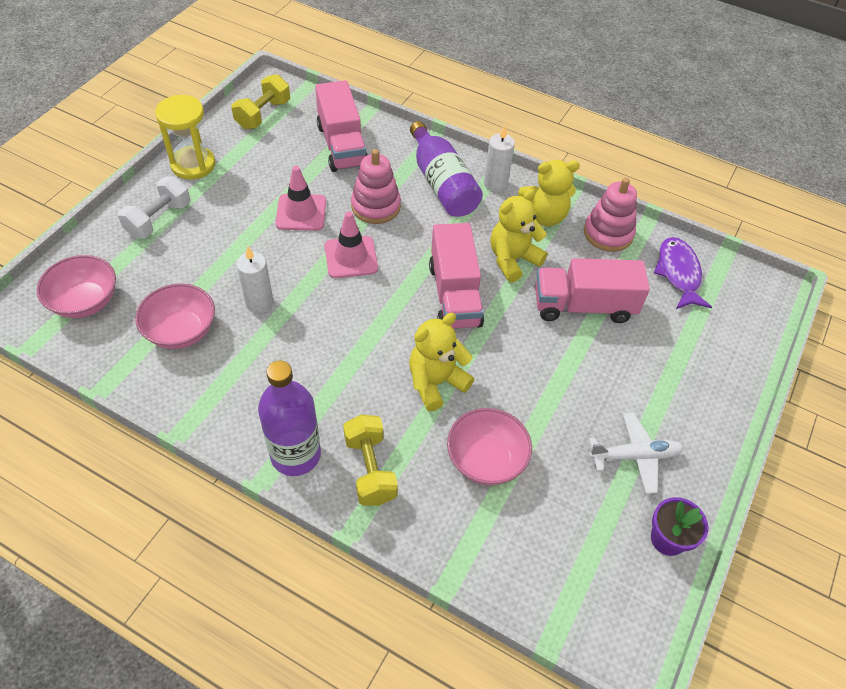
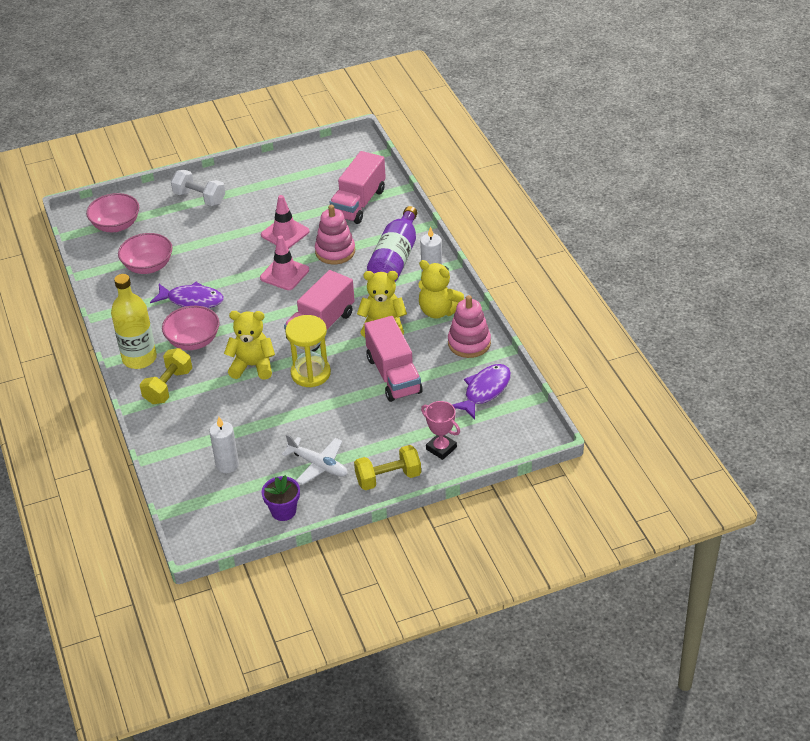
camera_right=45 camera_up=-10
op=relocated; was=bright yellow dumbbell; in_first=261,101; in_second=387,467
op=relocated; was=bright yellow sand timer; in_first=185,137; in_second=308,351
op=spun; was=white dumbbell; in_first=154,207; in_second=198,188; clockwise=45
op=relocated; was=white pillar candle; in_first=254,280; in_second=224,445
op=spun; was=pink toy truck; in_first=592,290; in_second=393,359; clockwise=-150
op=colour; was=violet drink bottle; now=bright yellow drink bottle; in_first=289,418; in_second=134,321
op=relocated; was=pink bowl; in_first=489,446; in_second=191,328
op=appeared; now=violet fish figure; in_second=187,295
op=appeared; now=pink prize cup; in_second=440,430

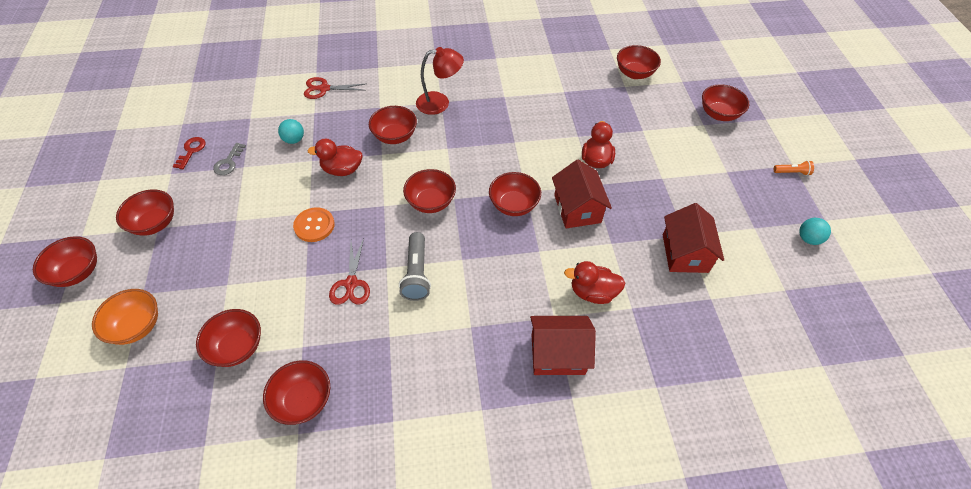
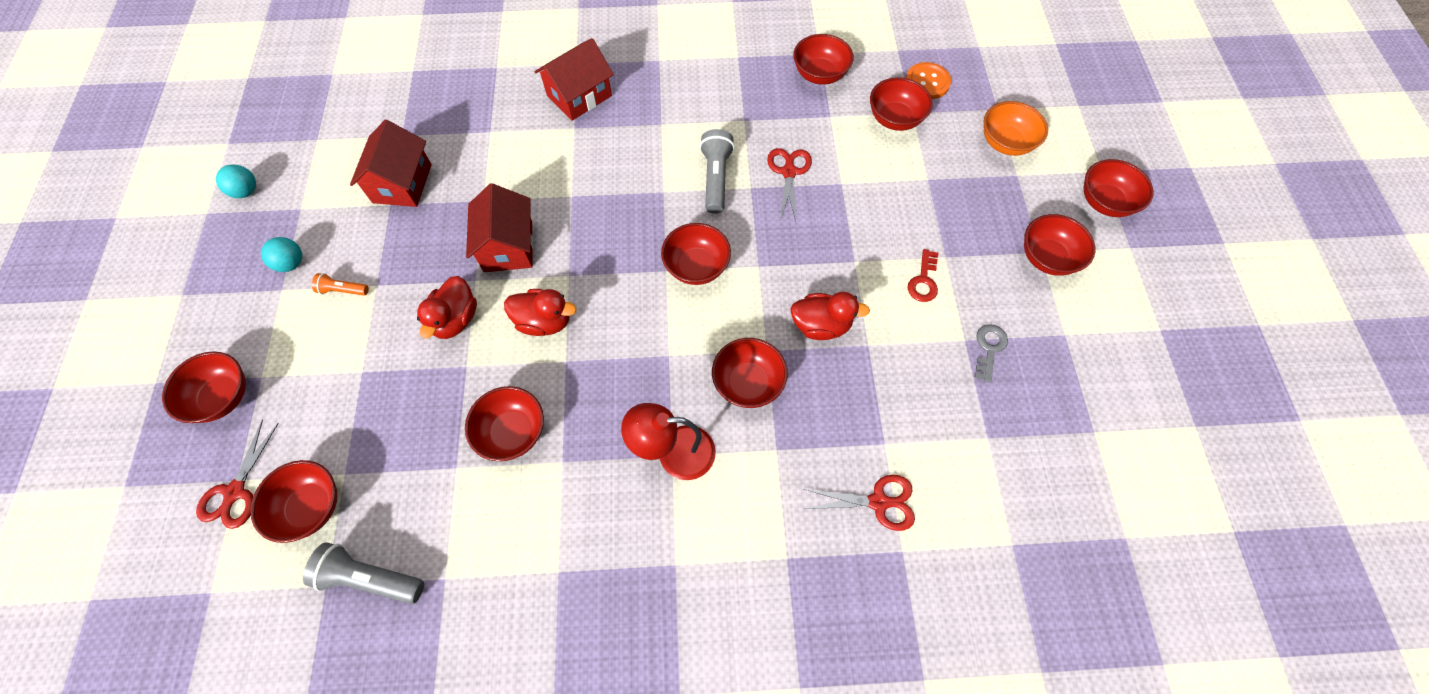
camera_right=-175 camera_up=10
op=relocated; was=turquoise ball; in_first=291,131; in_second=281,254
op=relocated; was=scarlet door key; in_first=189,153; in_second=923,275
op=relocated; was=orange pocket torch; in_first=794,168; in_second=340,284
op=relocated; was=scarlet bowl; in_first=515,194; in_second=504,423
op=relocated; was=orange sewing button; in_first=314,224; in_second=928,80
op=relocated; was=scarlet toy duck; in_first=594,282; in_second=540,312
op=spun; was=scarlet cottage; in_first=563,345; in_second=574,79; clockwise=-45
op=appeared; now=scarlet shears; in_second=237,474
op=appeared; now=grey pocket torch; in_second=363,573

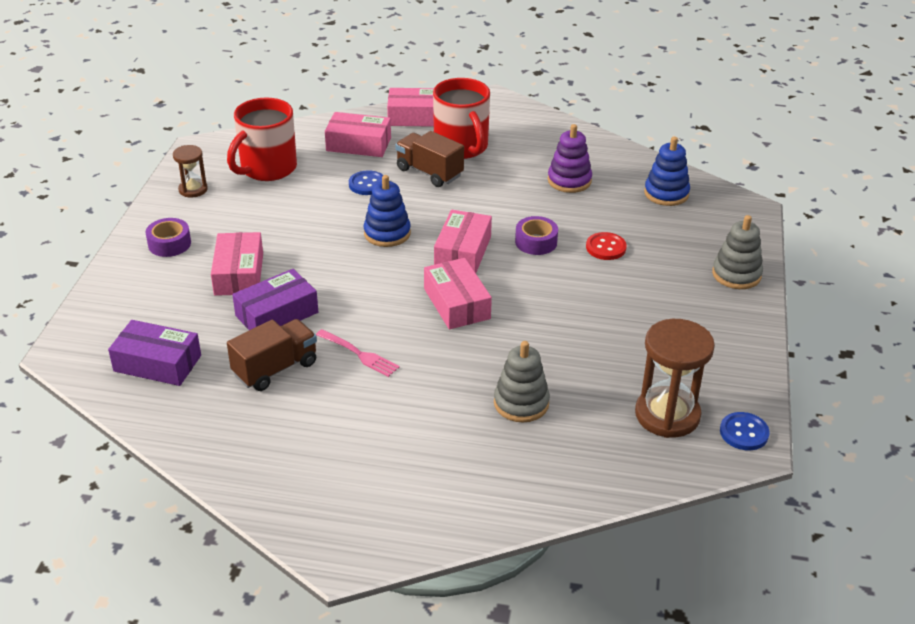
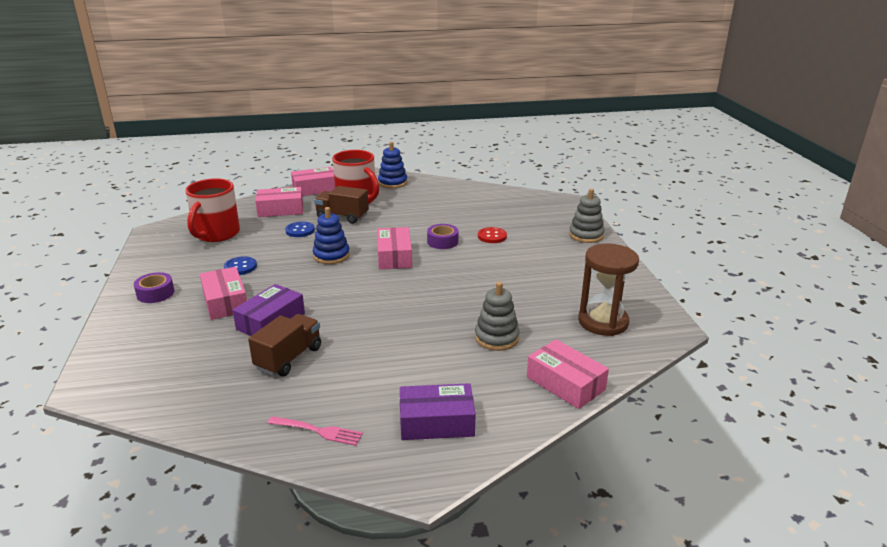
camera_right=-20 camera_up=-10
op=missing; was=violet stacking toy; in_first=570,158
op=relocated; was=blue stacking toy; in_first=667,171; in_second=392,165
op=missing; was=russet sand timer; in_first=190,171
op=relocated; was=pink package; in_first=458,293; in_second=568,374
op=relocated; was=violet package; in_first=154,353; in_second=438,411
op=relocated; was=pink dinner fork; in_first=358,353; in_second=315,431
op=relocated; was=blue sewing button; in_first=745,431; in_second=240,265

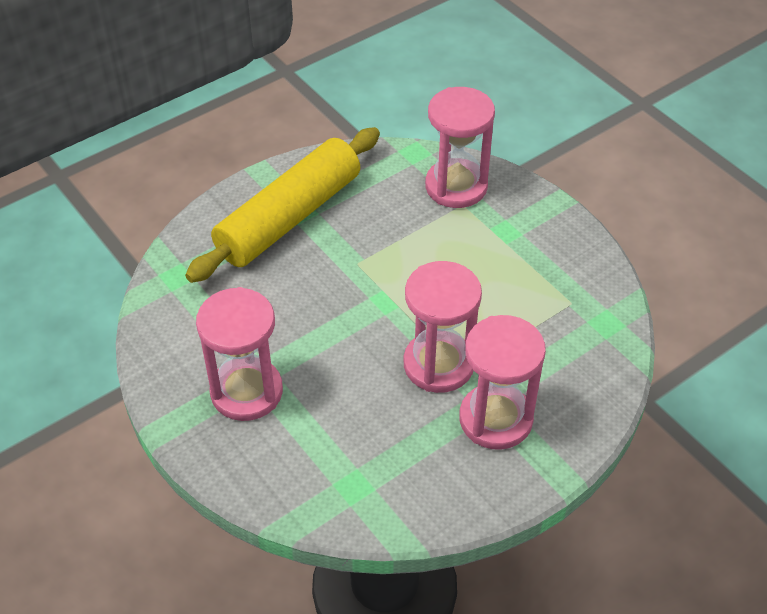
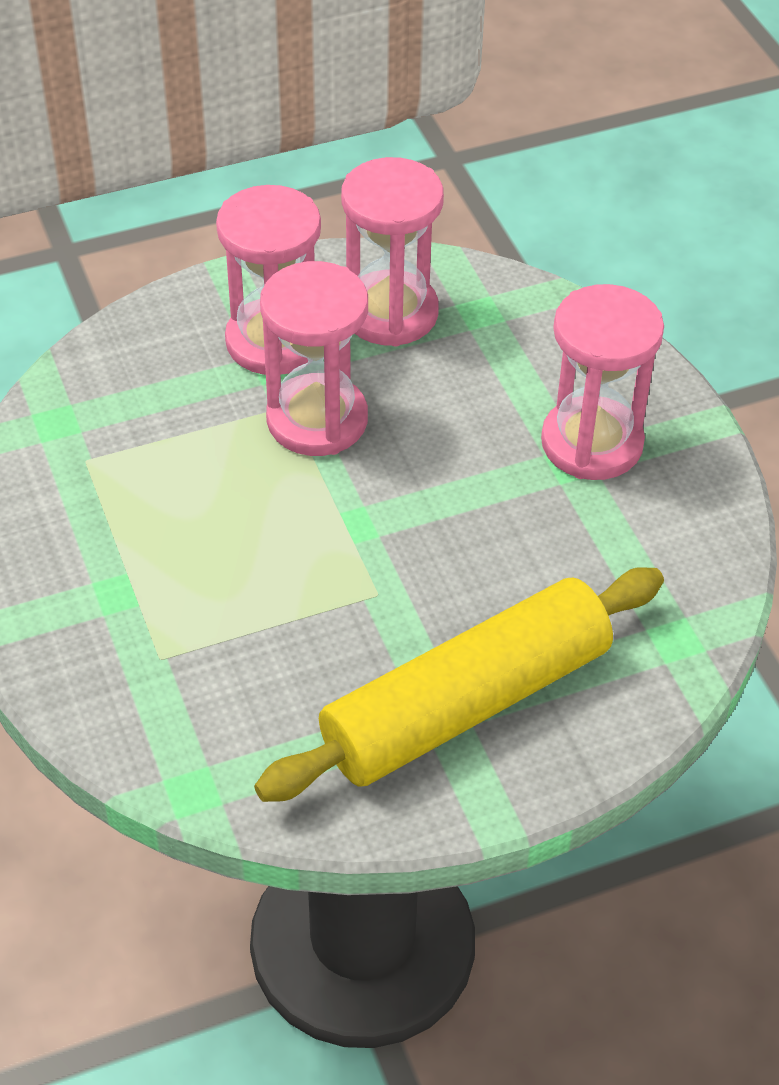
camera_right=-165 camera_up=0
op=relocated; was=pink sand timer; in_first=460,147; in_second=392,251

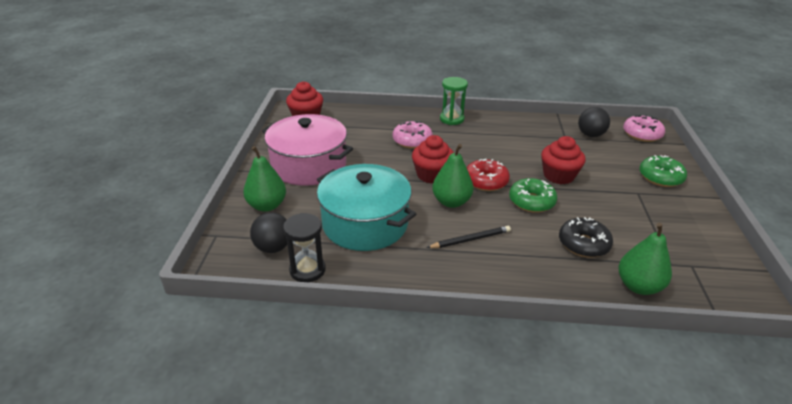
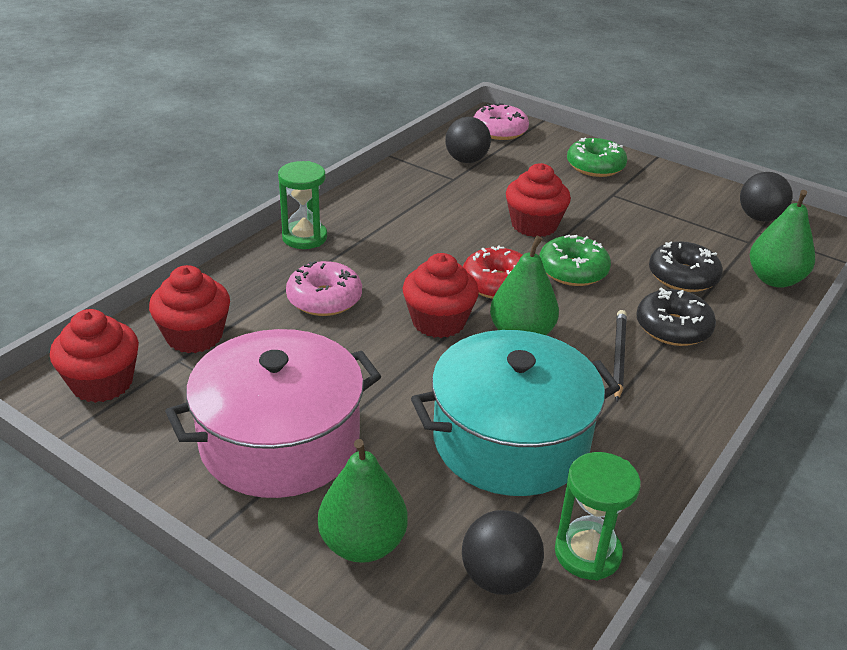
camera_right=-60 camera_up=0
op=colour; was=black sand timer; now=leaf-green sand timer; in_first=304,247; in_second=598,516
op=appeared; now=black ball; in_second=766,197
op=appeared; now=scarlet fairy cake; in_second=189,309
op=appeared; now=black donut; in_second=676,316

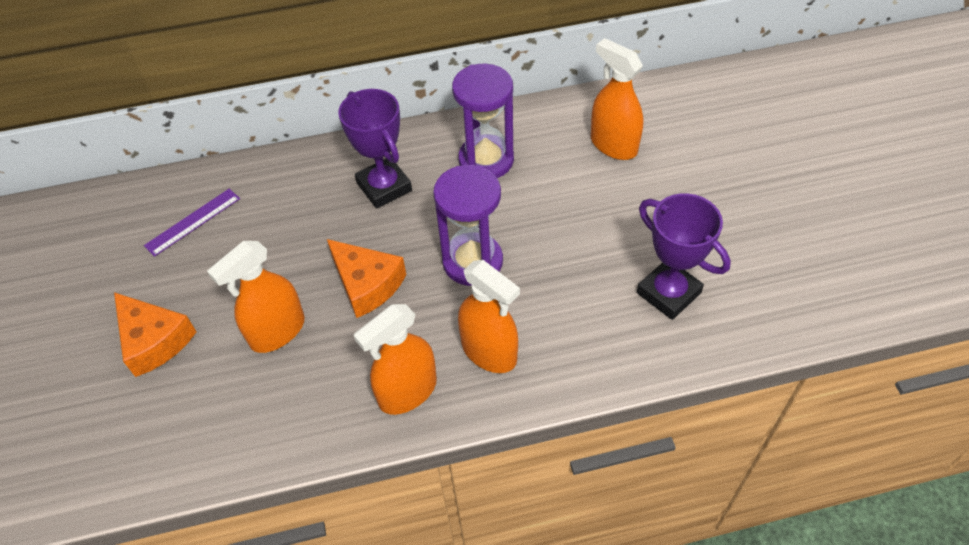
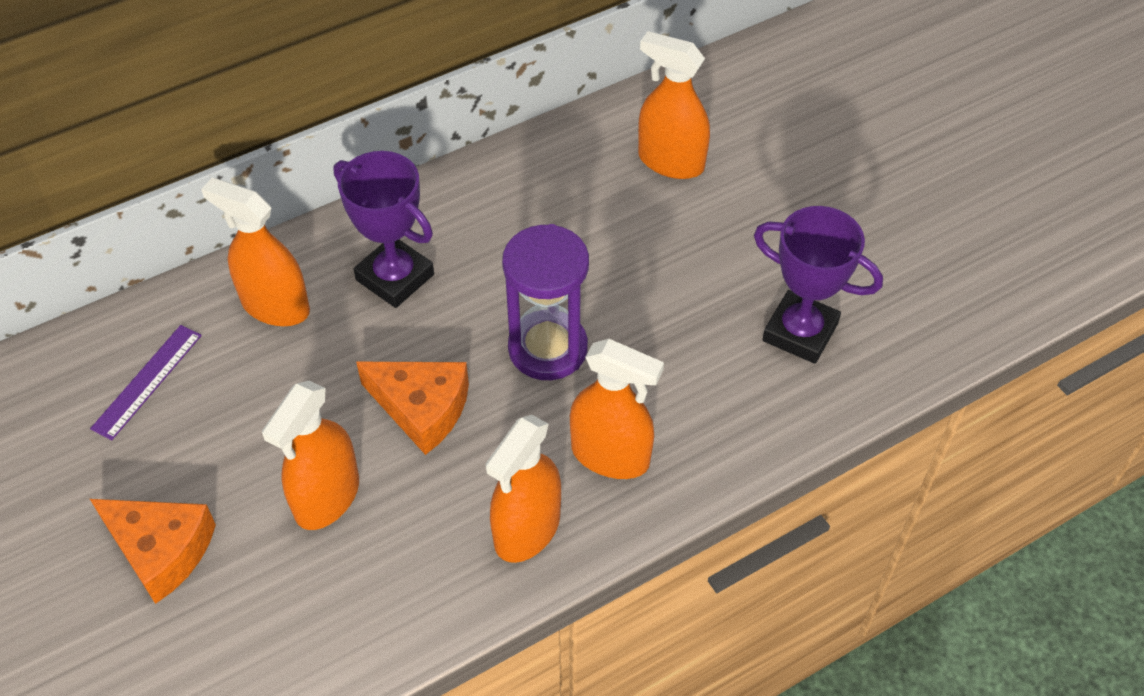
camera_right=-20 camera_up=0
op=missing; was=violet sand timer; in_first=483,121
op=appeared; now=orange sprayer; in_second=255,252

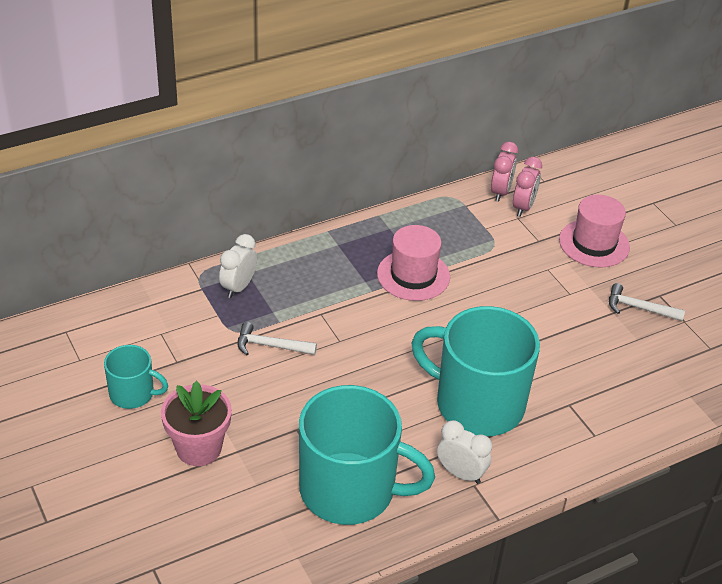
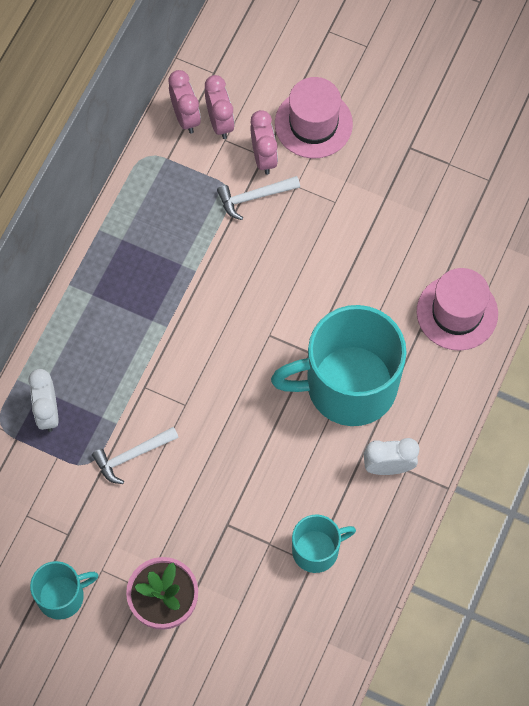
camera_right=-35 camera_up=25
op=relocated; was=pink top hat; in_first=413,263; in_second=457,309
op=relocated; was=white carpenter's hammer; in_first=647,302; in_second=258,198
op=size; was=turquoise coffee mug; in_first=367,455; in_second=324,544; ratio=0.49
op=appeared; now=pink clock; in_second=264,142

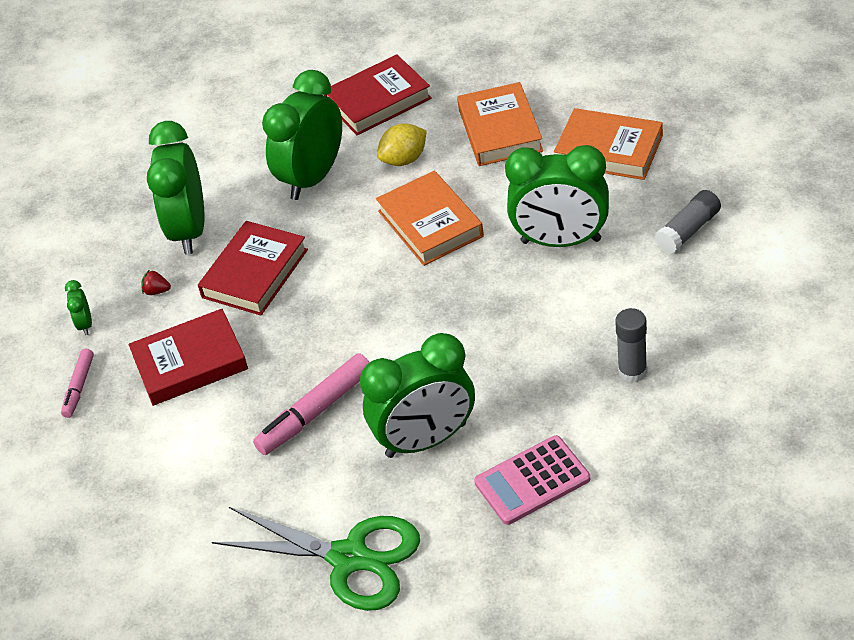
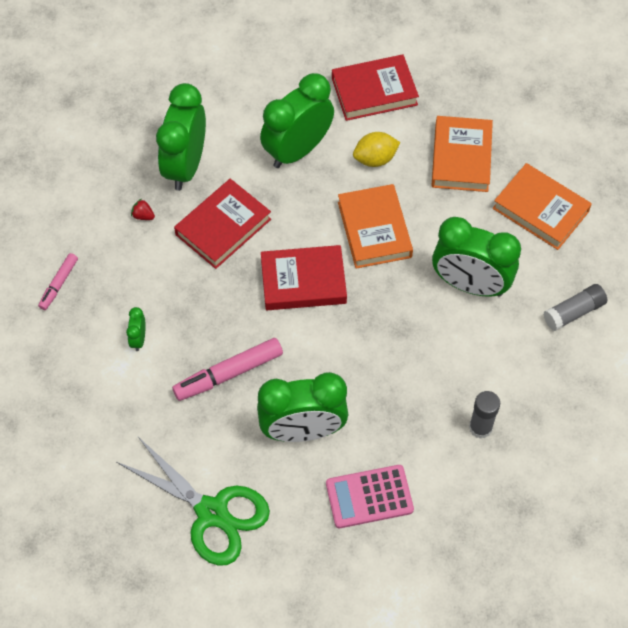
camera_right=10 camera_up=15
op=relocated; was=leaf-green clock; in_first=78,307; in_second=136,329
op=relocated; was=scarlet book; in_first=188,357; in_second=304,277

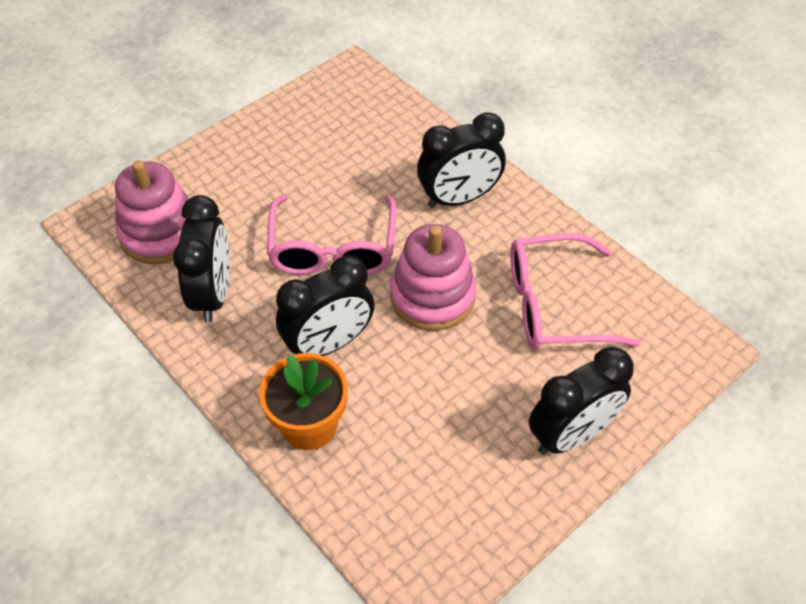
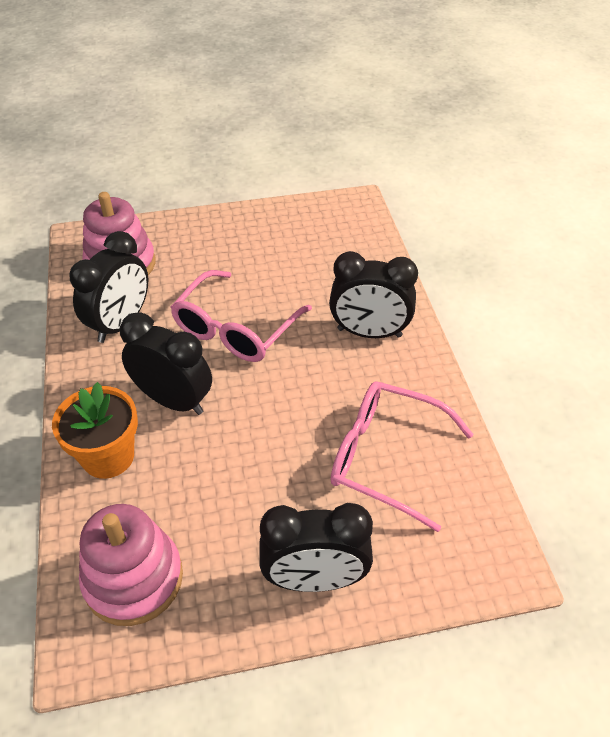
camera_right=30 camera_up=-5
op=relocated; was=pink stacking toy; in_first=433,277; in_second=131,565
op=spun; was=black clock; in_first=325,305; in_second=166,363; clockwise=-150

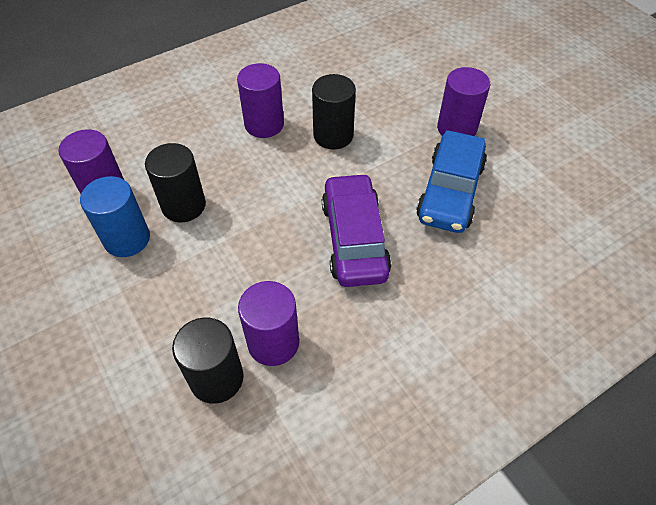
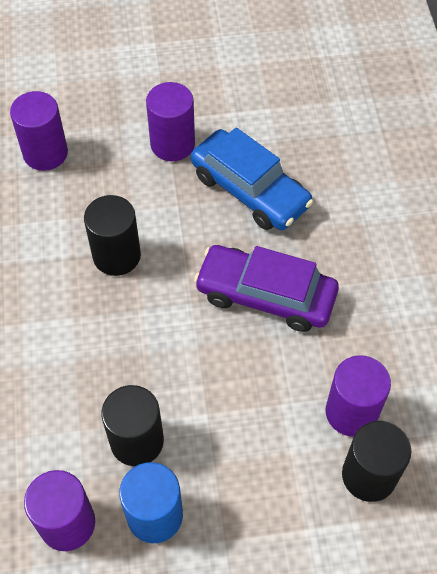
camera_right=-65 camera_up=5
op=relocated; was=violet solid cylinder; in_first=260,100; in_second=39,131

